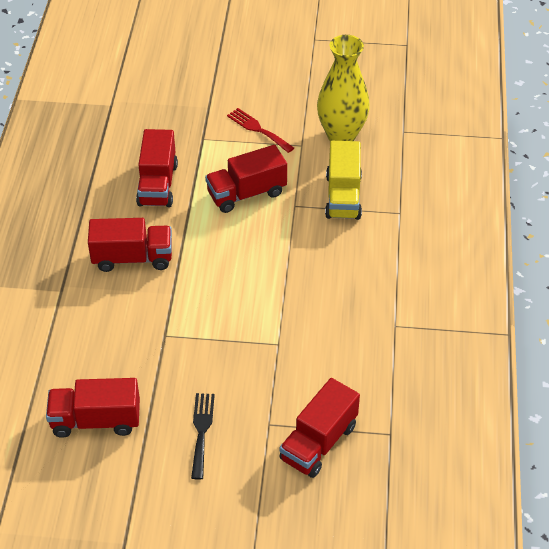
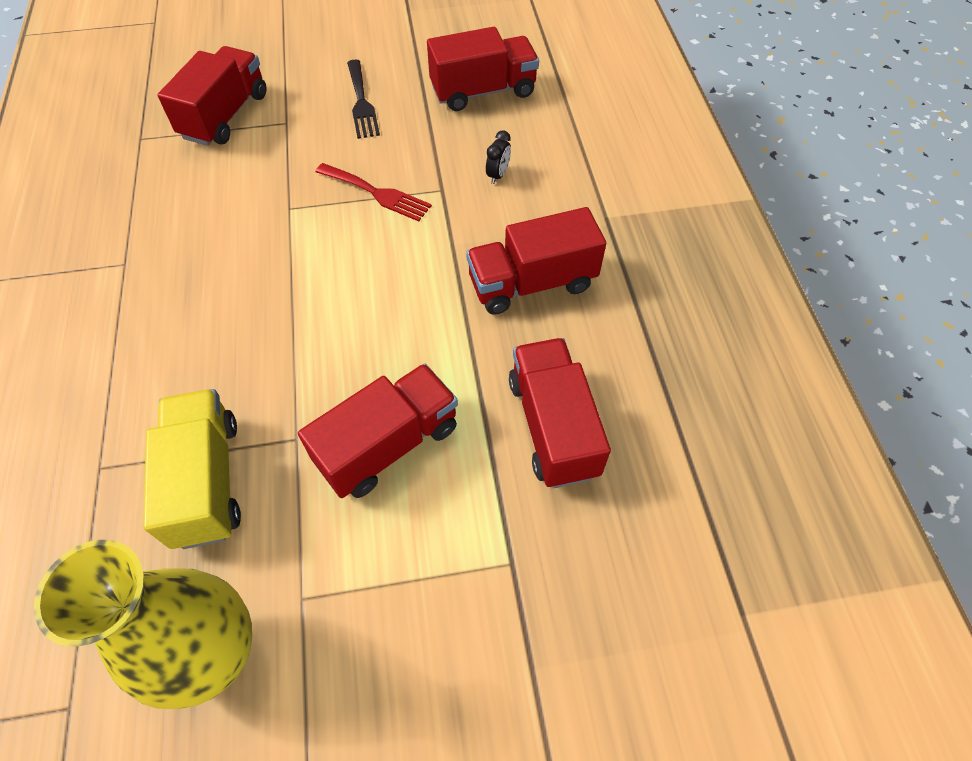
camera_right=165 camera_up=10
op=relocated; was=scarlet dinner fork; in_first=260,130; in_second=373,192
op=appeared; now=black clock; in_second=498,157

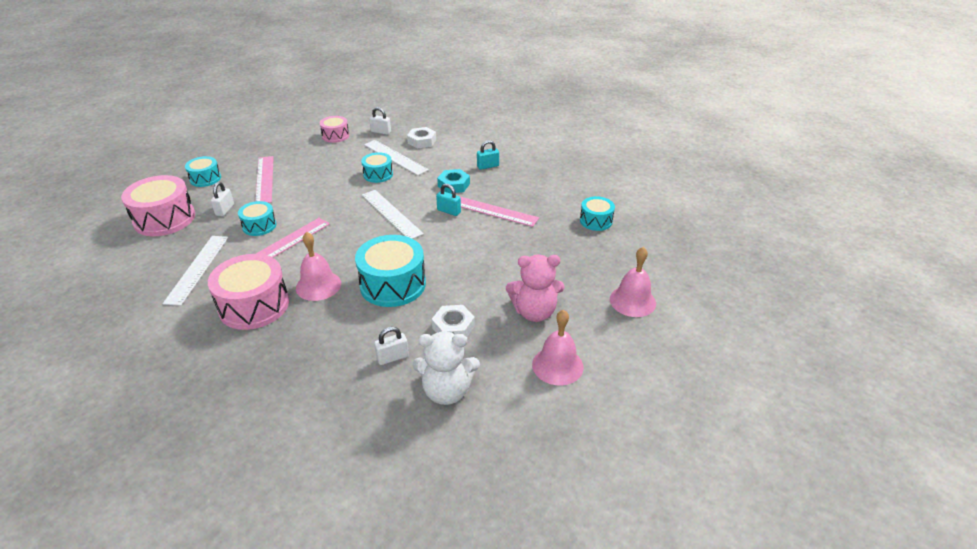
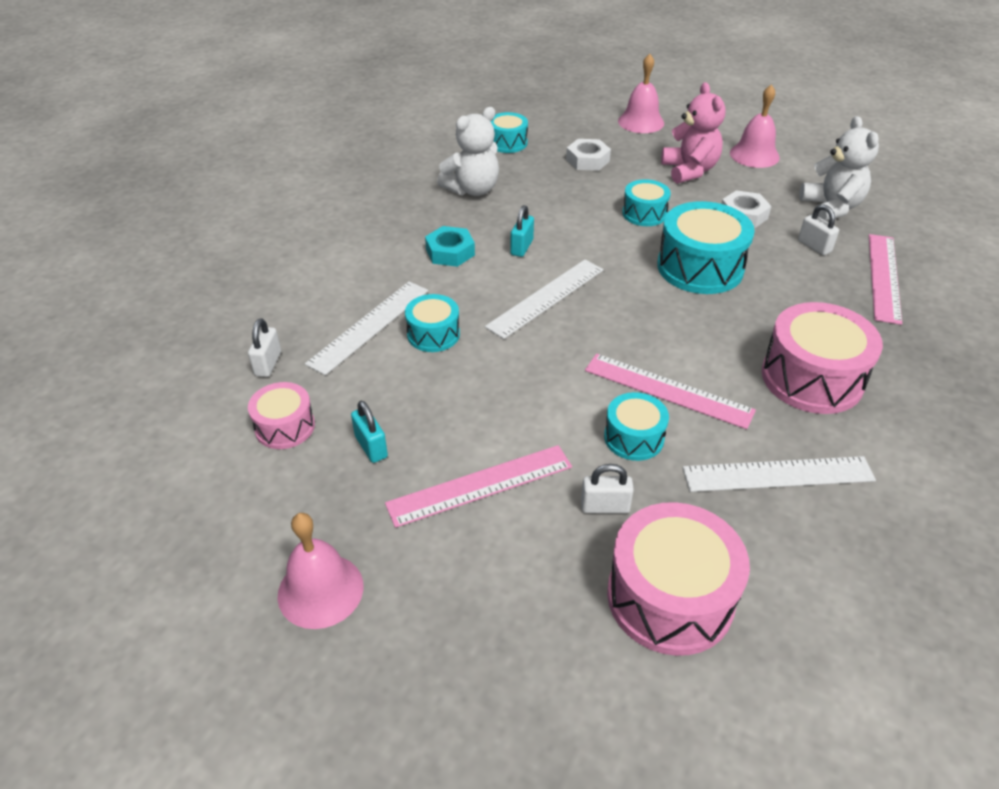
camera_right=-100 camera_up=5
op=relocated; was=white nut; in_first=421,138; in_second=588,155
op=relocated; was=turquoise small lock; in_first=488,155; in_second=369,432
op=relocated; was=turquoise snare drum; in_first=203,171; in_second=646,202
op=relocated; was=pink ruler; in_first=499,211; in_second=885,279
op=relocated; was=pink school bell; in_first=318,266; in_second=320,571
op=appeared; now=white teddy bear; in_second=468,151

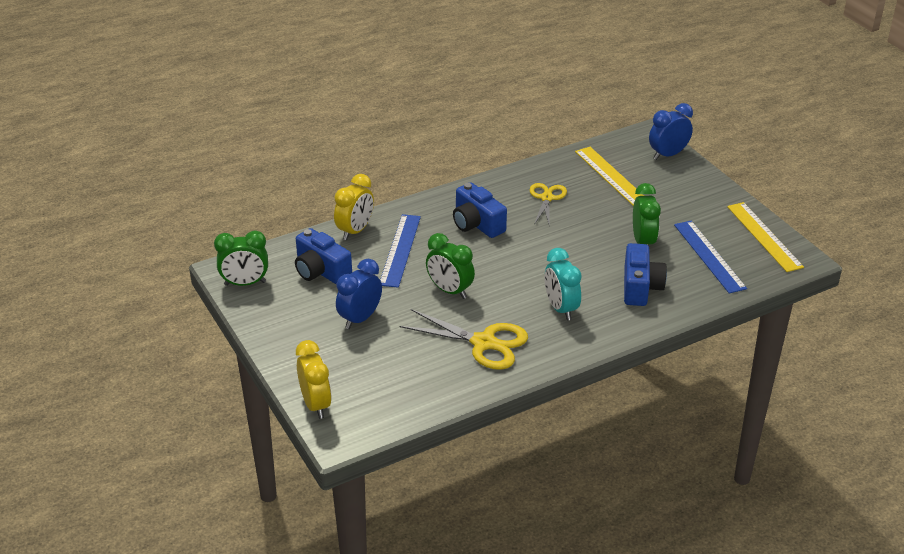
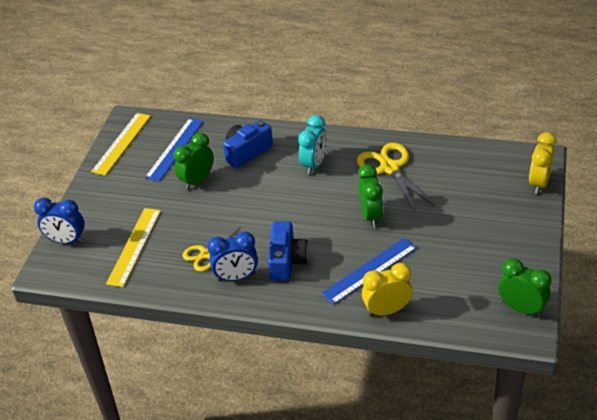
camera_right=-135 camera_up=5
op=missing; was=blue compact camera; in_first=323,256
op=relocated; was=blue clock; in_first=359,294; in_second=232,256

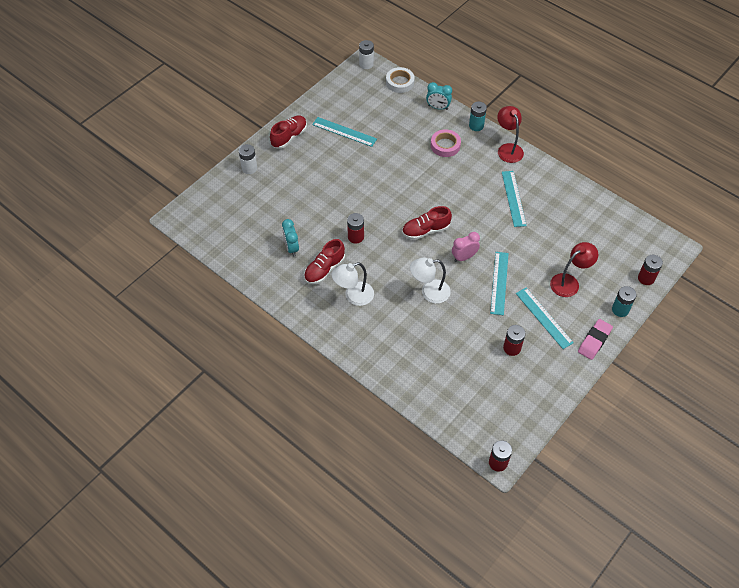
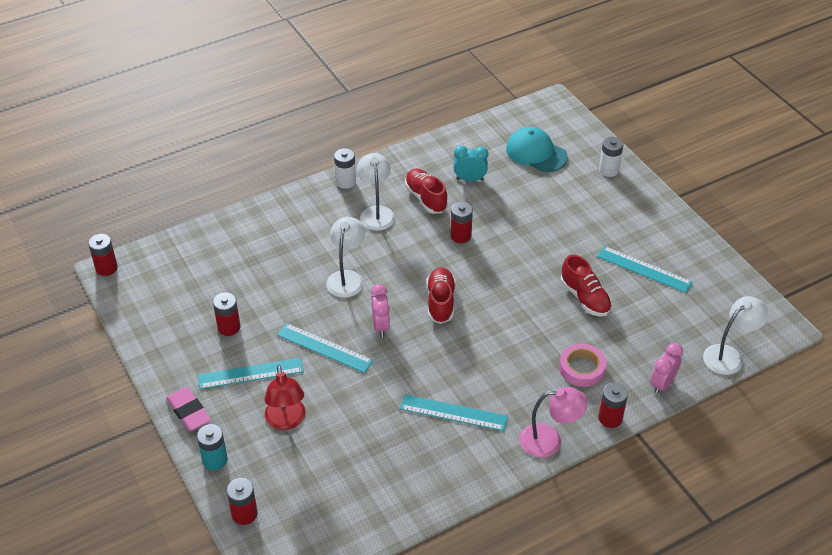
camera_right=110 camera_up=-10
op=relocated; was=white battery; in_first=366,54; in_second=345,168
op=exchanged; was=white sticky tape; now=white reading lamp; in_first=400,80; in_second=735,335
op=colour; was=turquoise clock; now=pink clock; in_first=439,96; in_second=667,368
op=colour; was=turquoise battery; now=scarlet battery; in_first=478,116; in_second=613,405
op=colour; was=scarlet reading lamp; now=pink reading lamp; in_first=510,134; in_second=553,422
op=relocated; was=scarlet sneaker; in_first=288,132; in_second=586,286
op=spun; was=turquoise ruler; in_first=344,132; in_second=645,269; clockwise=75
op=appeared; now=turquoise baseball cap; in_second=537,149

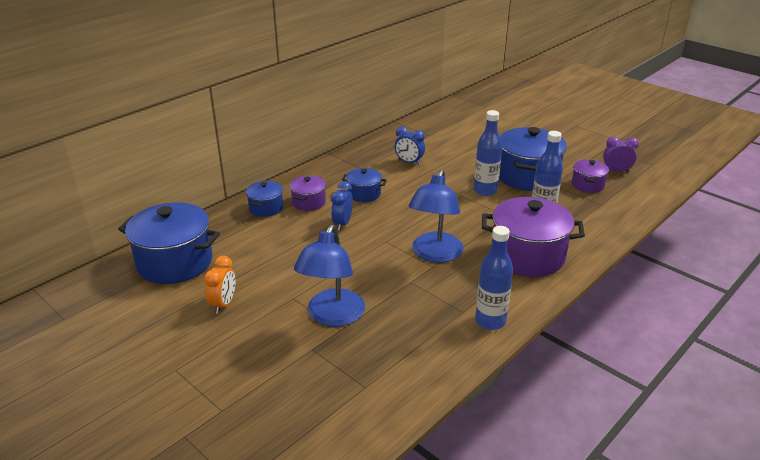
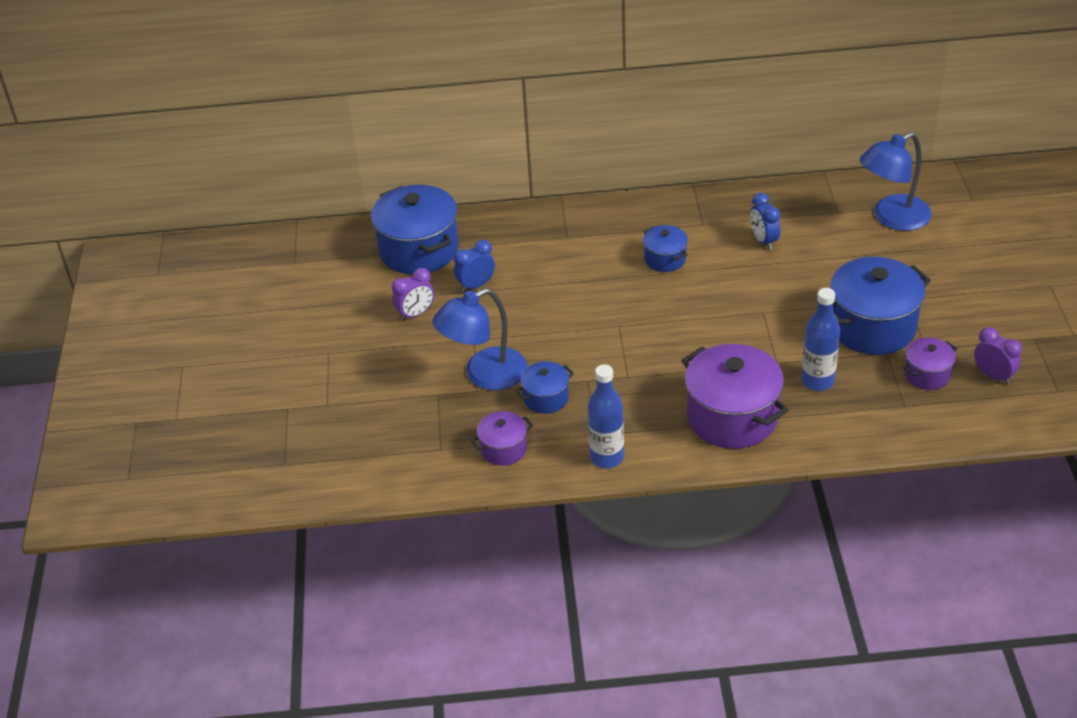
camera_right=45 camera_up=10
op=missing; was=blue drink bottle; in_first=488,153
op=relocated; was=blue reading lamp; in_first=436,216; in_second=896,181
op=relocated; was=violet cooking pot; in_first=308,193; in_second=502,438
op=relocated; was=blue cooking pot; in_first=264,199; in_second=545,387
op=relocated; was=blue clock; in_first=342,206; in_second=474,266
op=colour; was=orange clock; now=violet clock; in_first=220,285; in_second=413,294

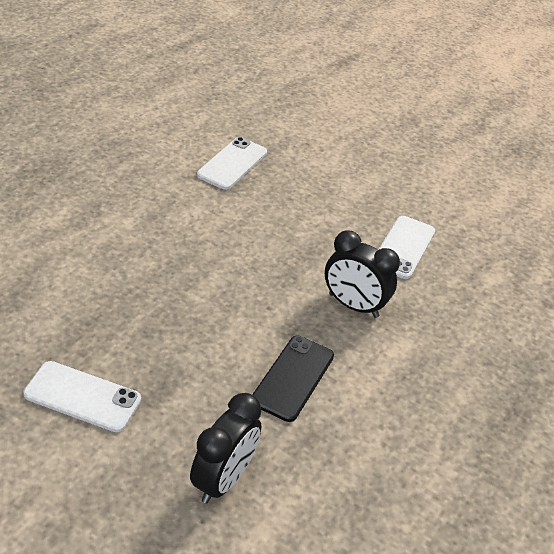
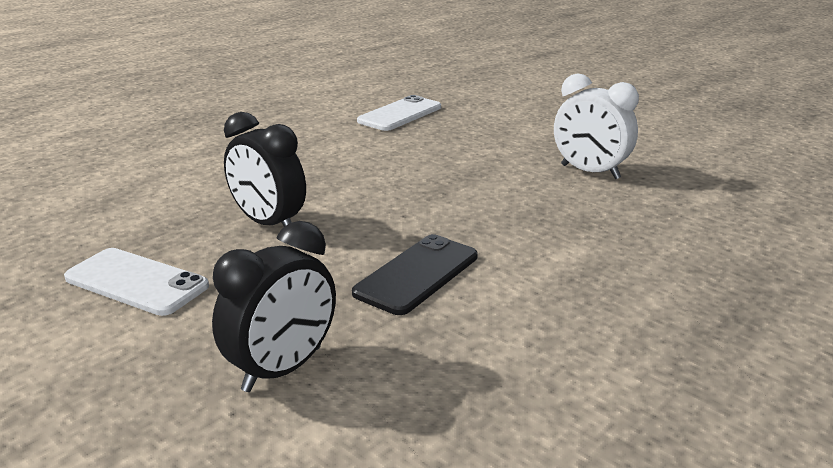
camera_right=15 camera_up=-15
op=exchanged; was=white mobile phone; now=white clock; in_first=406,247; in_second=596,126
op=relocated; was=black clock; in_first=362,274; in_second=265,169

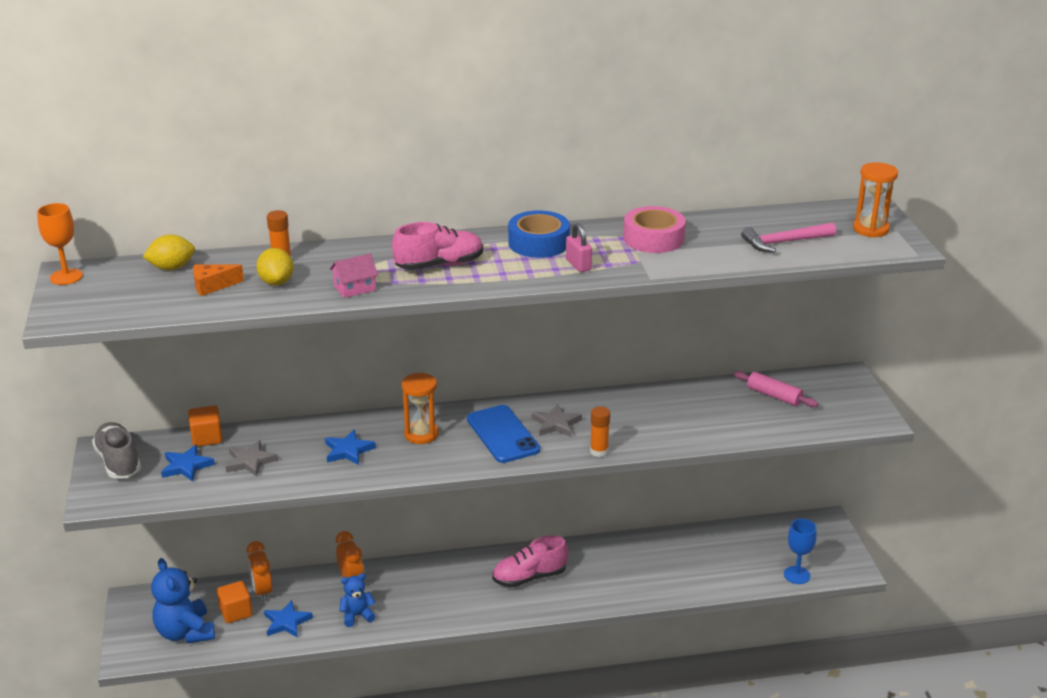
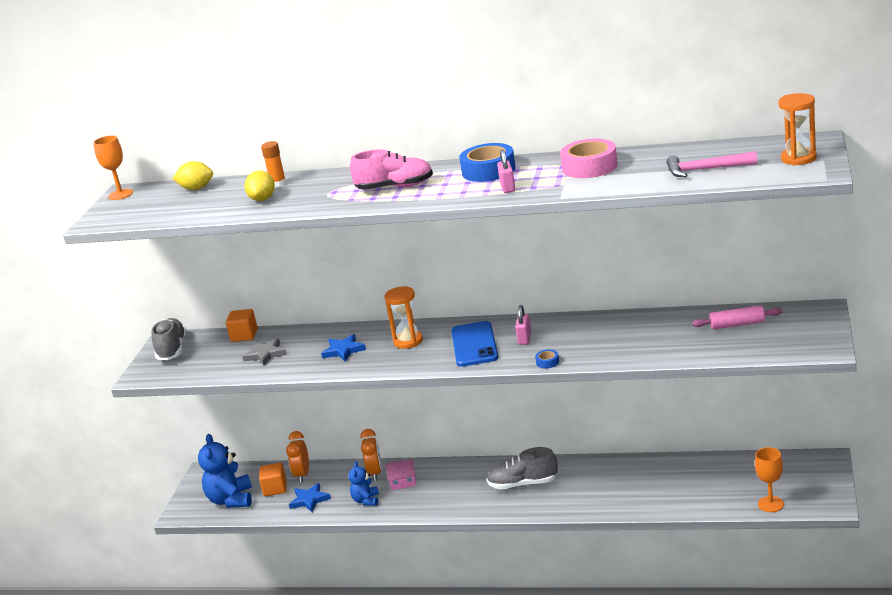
camera_right=25 camera_up=-5
op=relocated; was=pink cottage; in_first=354,276; in_second=400,474
op=missing; was=orange piece of cheese; in_first=218,280
op=spun; was=pink rolling pin; in_first=776,389; in_second=737,317; clockwise=-60
op=exchanged; was=grey five-pointed star; now=pink small lock; in_first=557,420; in_second=523,325
op=exchanged; was=orange stick of glue; now=blue sticky tape; in_first=600,431; in_second=547,359
op=missing; was=blue five-pointed star; in_first=188,463
op=colour; was=blue wine glass; now=orange wine glass; in_first=800,551; in_second=769,479
op=colour; was=pink sneaker; now=grey sneaker; in_first=530,561; in_second=522,468
op=spun; was=blue teddy bear; in_first=357,600; in_second=363,483; clockwise=-90

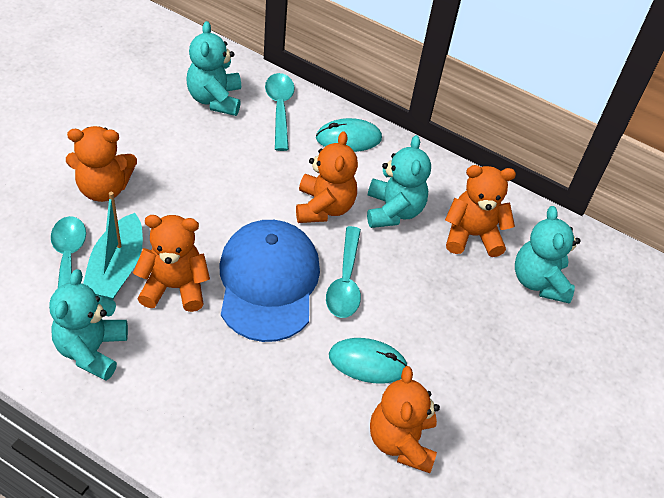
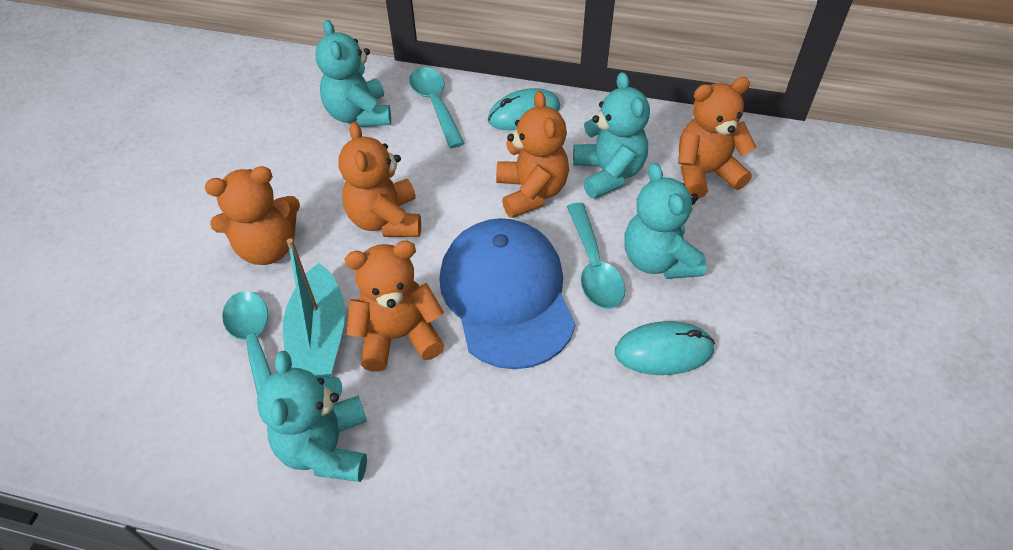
camera_right=-10 camera_up=0
op=relocated; was=turquoise teddy bear; in_first=548,255; in_second=665,221
op=relocated; was=orange teddy bear; in_first=405,419; in_second=379,179

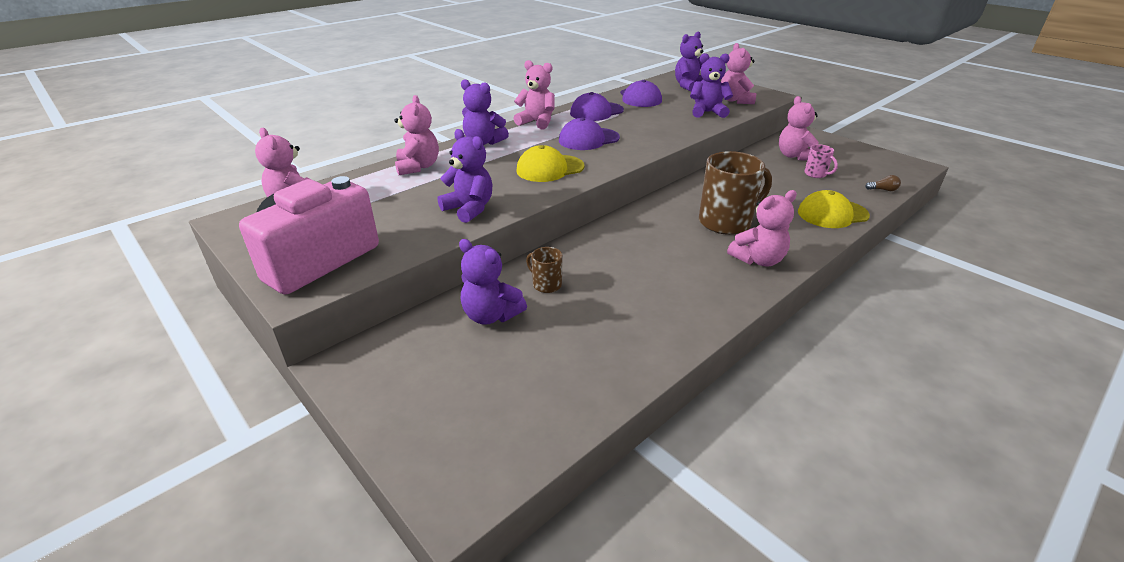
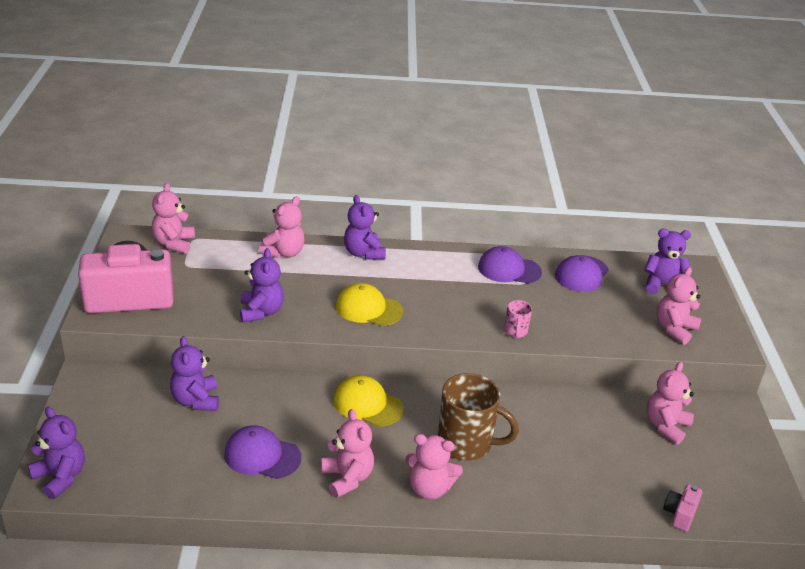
camera_right=40 camera_up=0
op=relocated; was=violet teddy bear; in_first=711,85; in_second=56,453
op=relocated; was=pink teddy bear; in_first=534,94; in_second=347,453
op=relocated; was=violet baseball cap; in_first=589,133; in_second=262,452
op=relocated; was=pink coffee mug; in_first=821,161; in_second=518,319
op=exchanged; was=russet bulb; now=pink compact camera; in_first=883,183; in_second=683,508
op=relocated; was=bright yellow baseball cap; in_first=834,209; in_second=368,401
op=missing; was=russet coffee mug; in_first=544,270

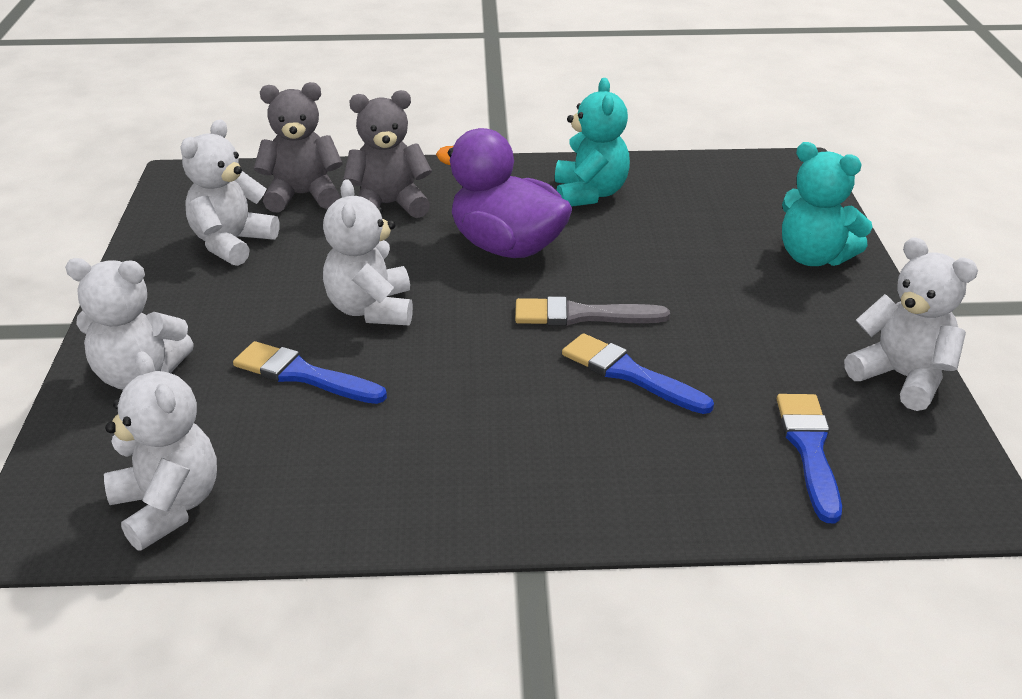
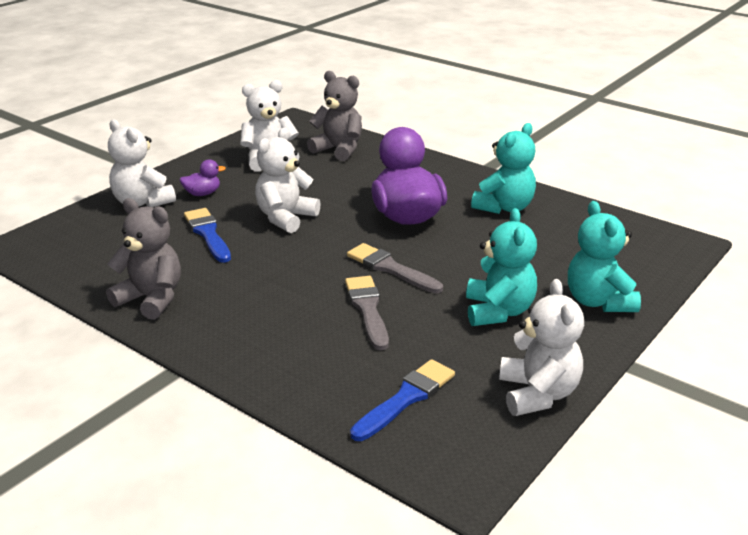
camera_right=40 camera_up=-5
op=relocated; was=grey teddy bear; in_first=387,154; in_second=143,259
op=colour; was=blue paintbrush; now=grey paintbrush; in_first=638,373; in_second=367,313
op=missing; was=white teddy bear; in_first=160,450
op=appeared; now=violet toy duck; in_second=203,177
op=appeared; now=turquoise teddy bear; in_second=501,267

